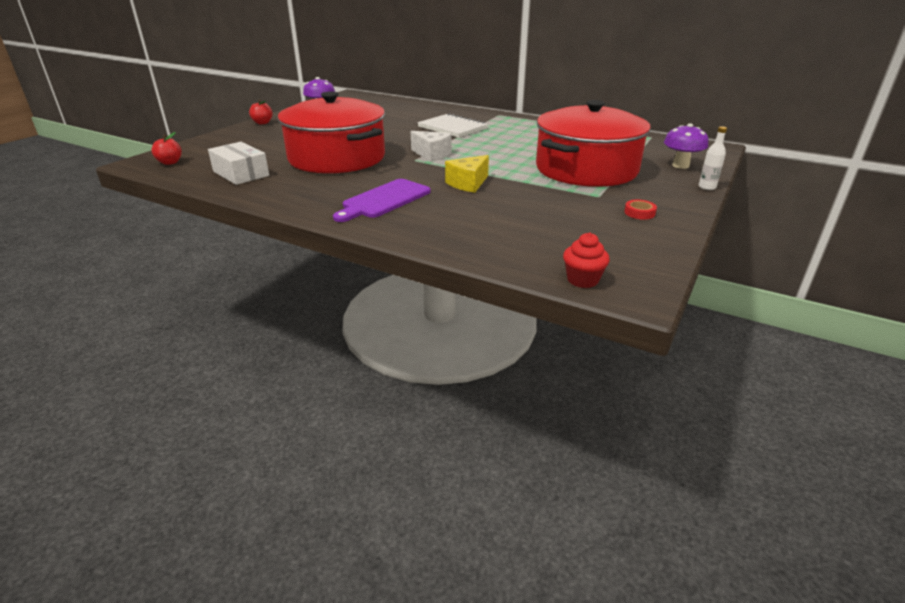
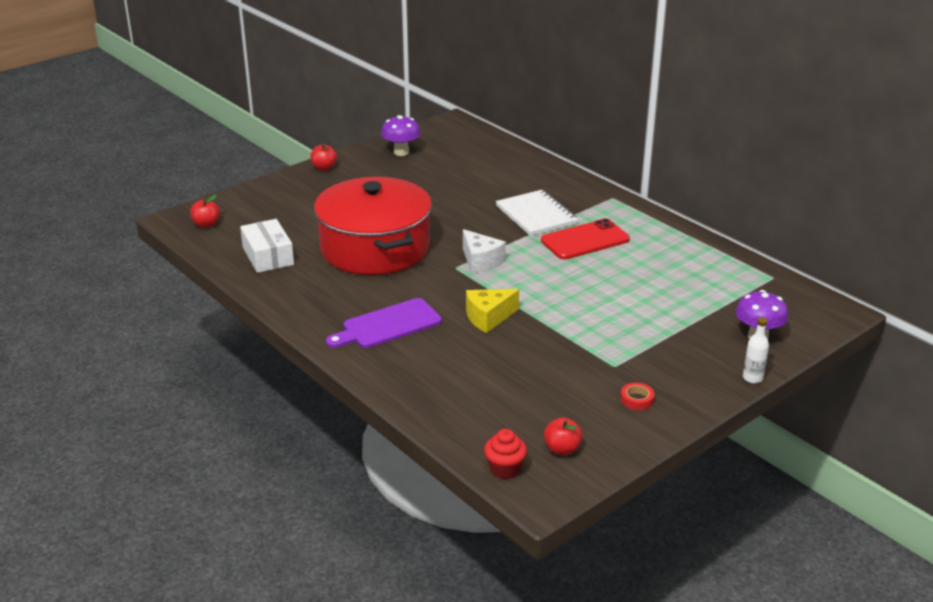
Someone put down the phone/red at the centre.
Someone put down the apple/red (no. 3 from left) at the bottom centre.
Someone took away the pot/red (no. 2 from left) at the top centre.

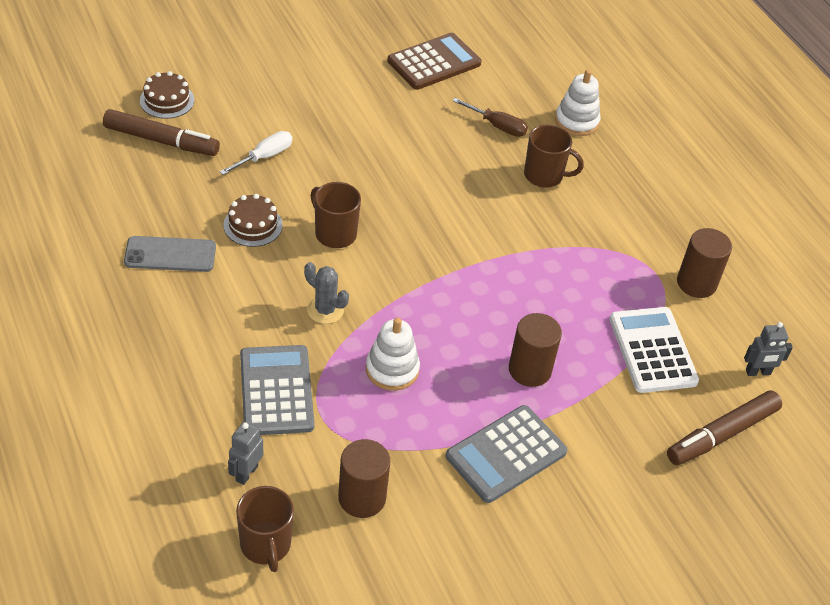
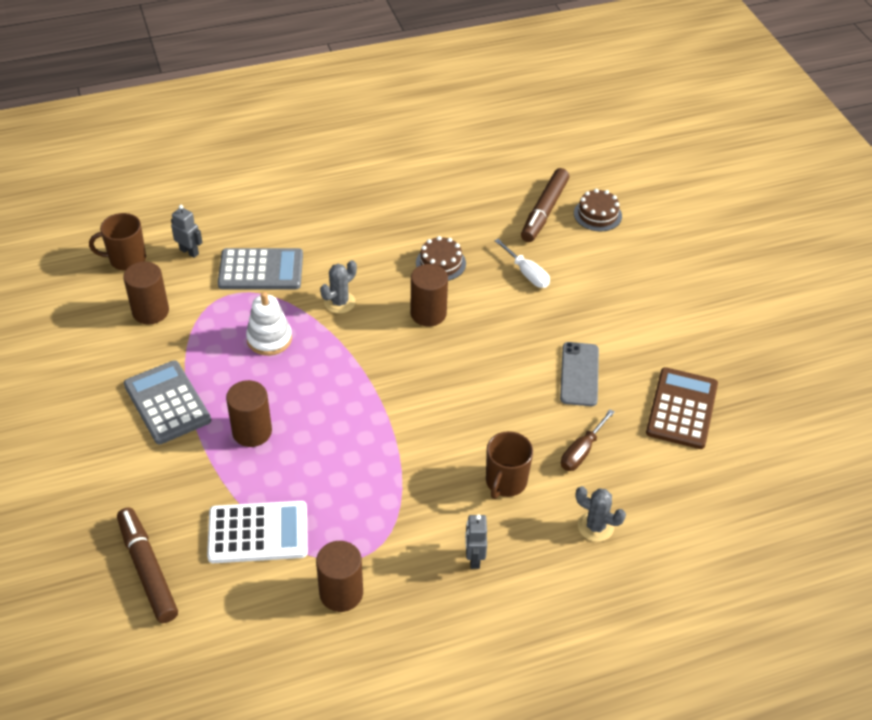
Someone swapped the mug/brown (no. 2 from left) at the centre for the cylinder/brown (no. 4 from left) at the centre.
Someone carried the robot/grey (no. 2 from left) from the middle right to the bottom centre.
Someone carried the phone/grey from the middle left to the centre.
Someone swapped the stacking toy/white (no. 2 from left) at the top right for the cactus/grey (no. 2 from left) at the bottom right.
Someone rotated the calculator/brown at the top centre by 135 degrees counterclockwise.

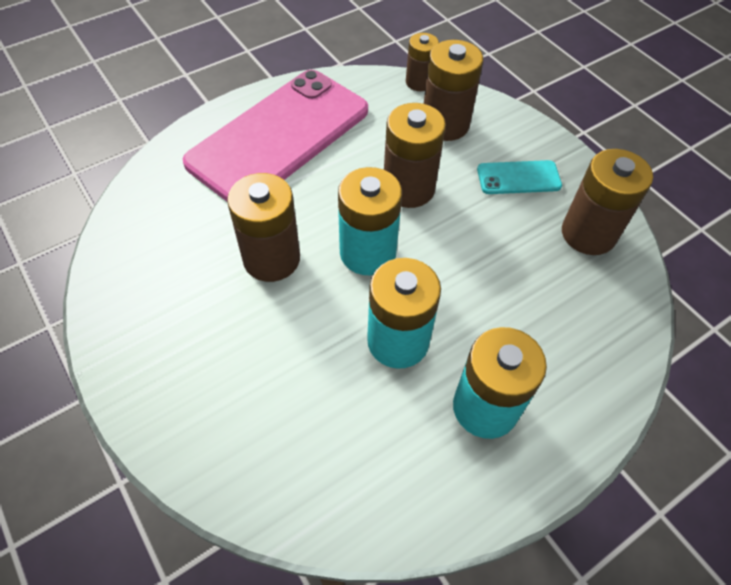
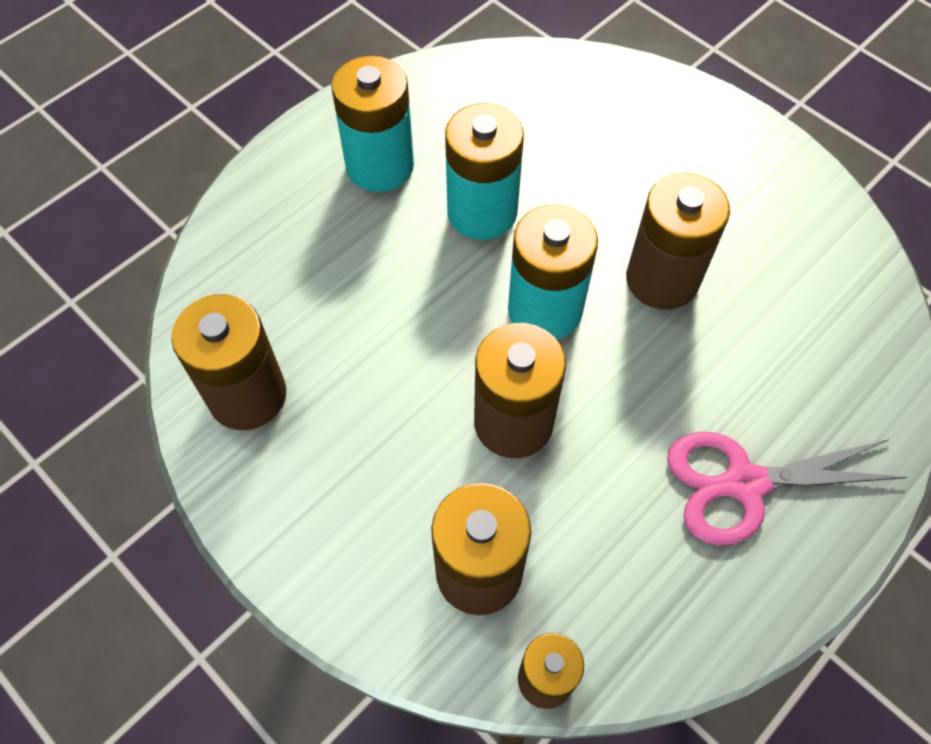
Someone swapped the phone/pink at the top centre for the scissors/pink at the middle right.
Someone took away the phone/turquoise at the top right.

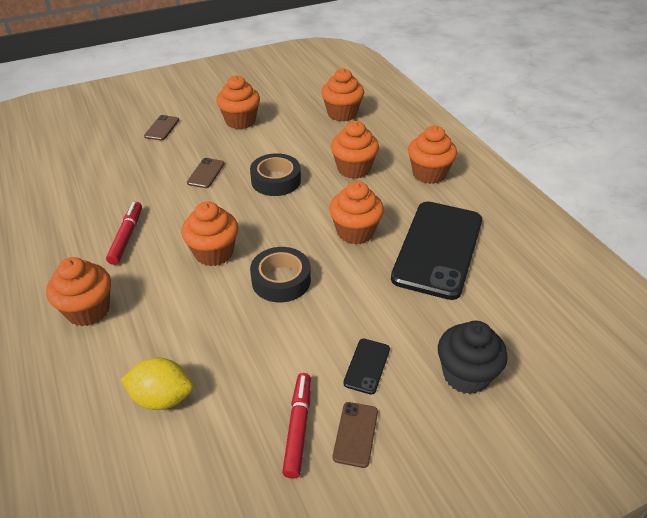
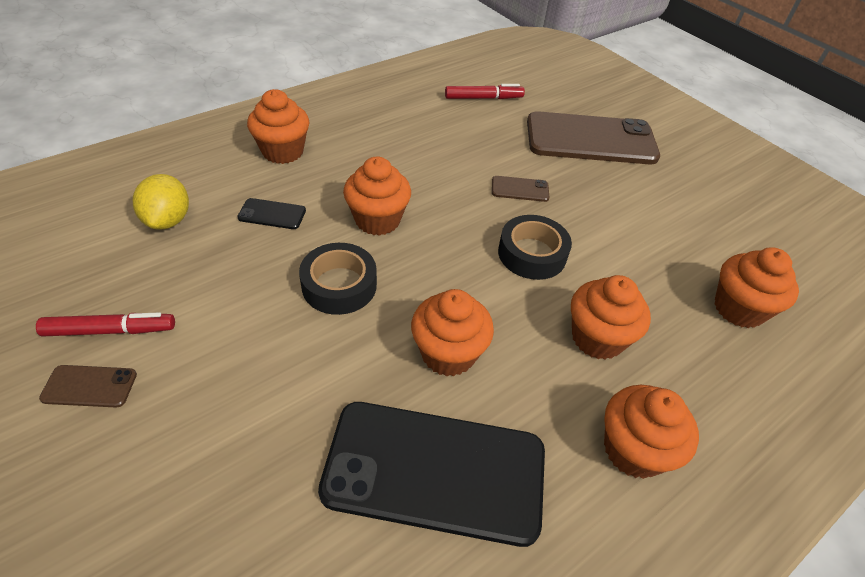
Someone carried the phone/black (no. 1 from left) from the bottom centre to the middle left.
Someone carried the marker/red (no. 1 from left in the first image) from the middle left to the top centre.
Someone scaled the phone/brown (no. 1 from left in the first image) at the top left by 2.47.
Someone took away the cupcake/orange (no. 3 from left) at the top centre.
Someone took away the cupcake/black at the bottom right.

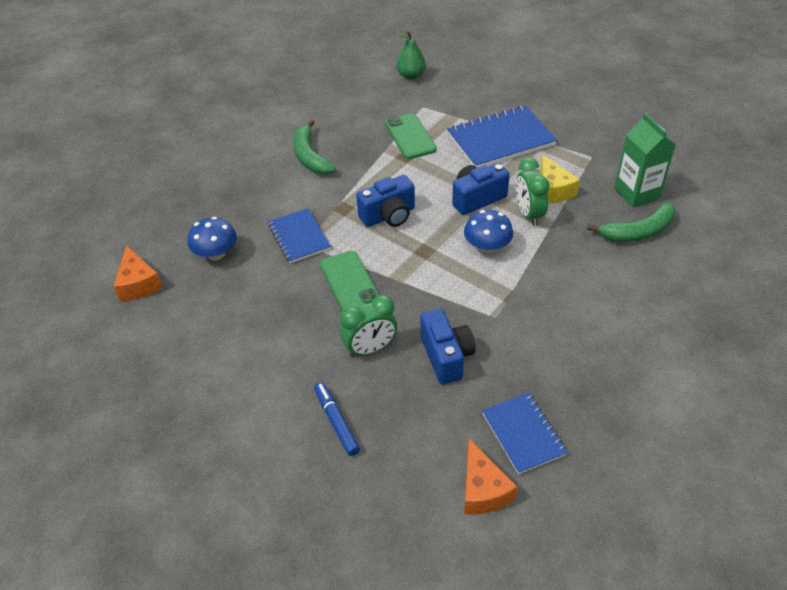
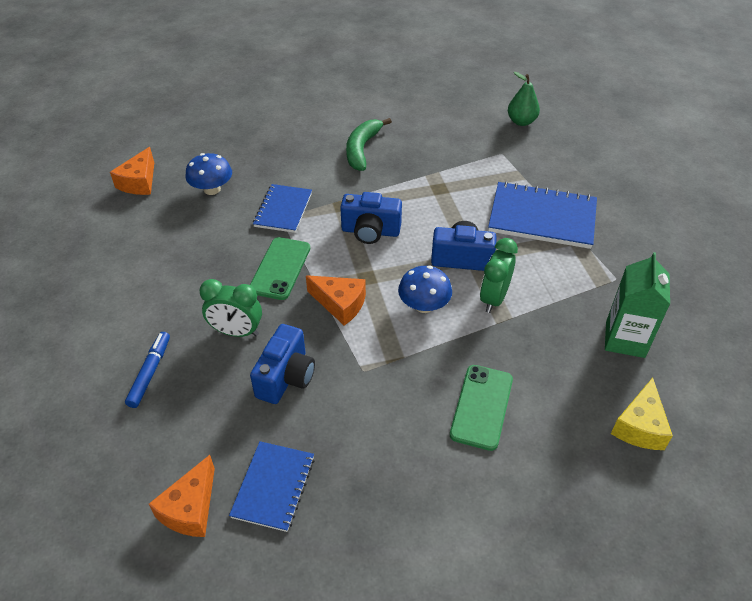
Someone put down the cheese/orange (no. 3 from left) at the centre.
Someone carried the phone/green (no. 2 from left) from the top centre to the bottom centre.
Someone carried the cheese/yellow from the top right to the bottom right.
Someone took away the banana/green (no. 2 from left) at the middle right.

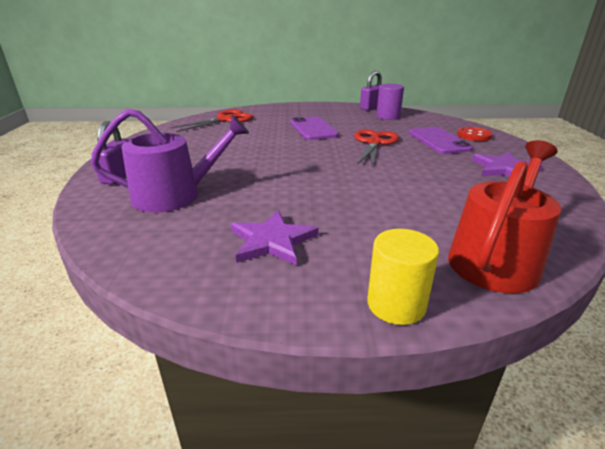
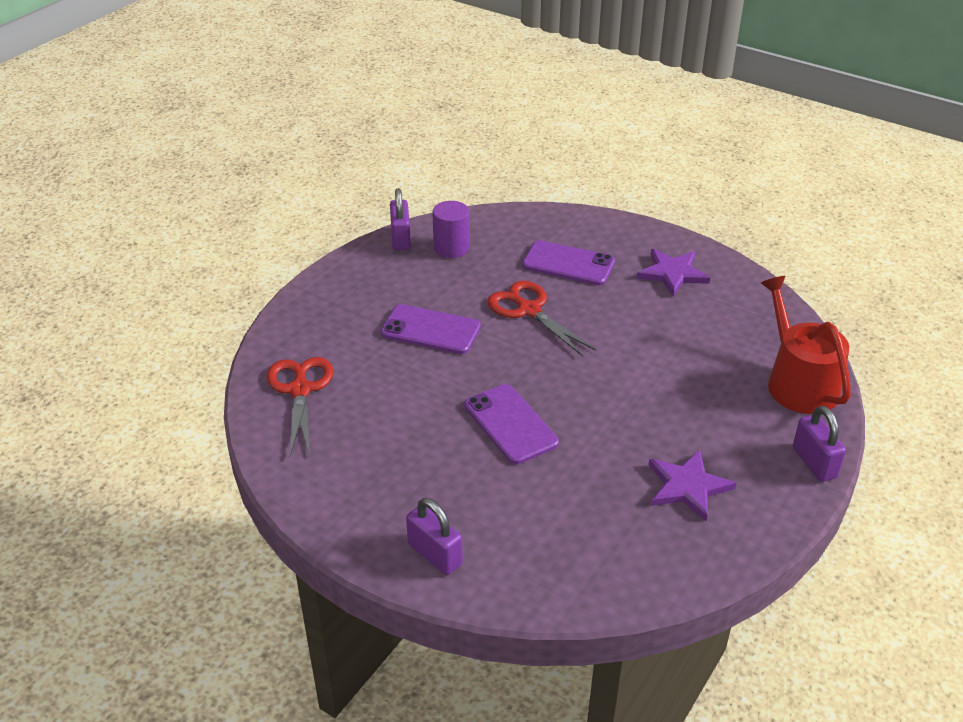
Someone put down the phone/purple (no. 2 from left) at the centre.
Someone swapped the cylinder/yellow at the centre for the padlock/purple (no. 3 from left) at the middle right.
Someone took away the watering can/purple at the middle left.
Someone took away the button/red at the top right.

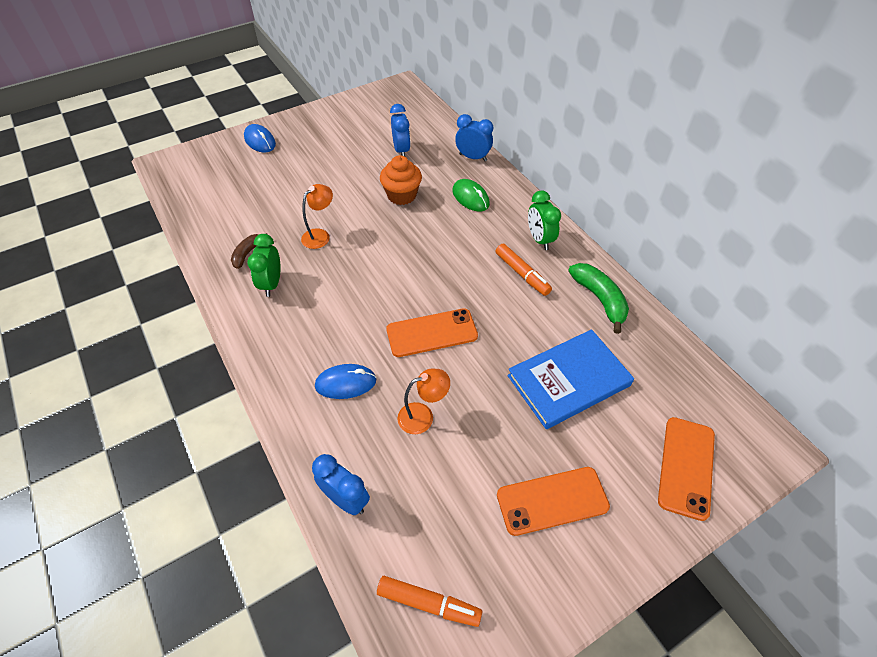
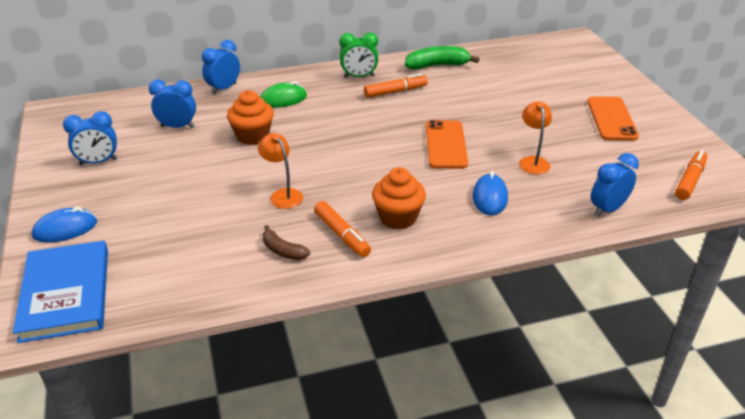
Someone carried the book/blue from the centre to the bottom left.
Someone put down the clock/blue (no. 1 from left) at the top left.
Someone swapped the clock/green (no. 1 from left) at the middle left for the marker/orange (no. 1 from left) at the centre.
Someone put down the cupcake/orange (no. 2 from left) at the centre.
Someone took away the phone/orange (no. 3 from left) at the bottom right.

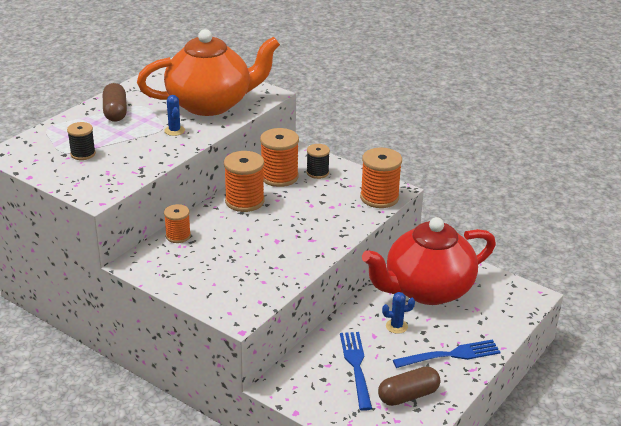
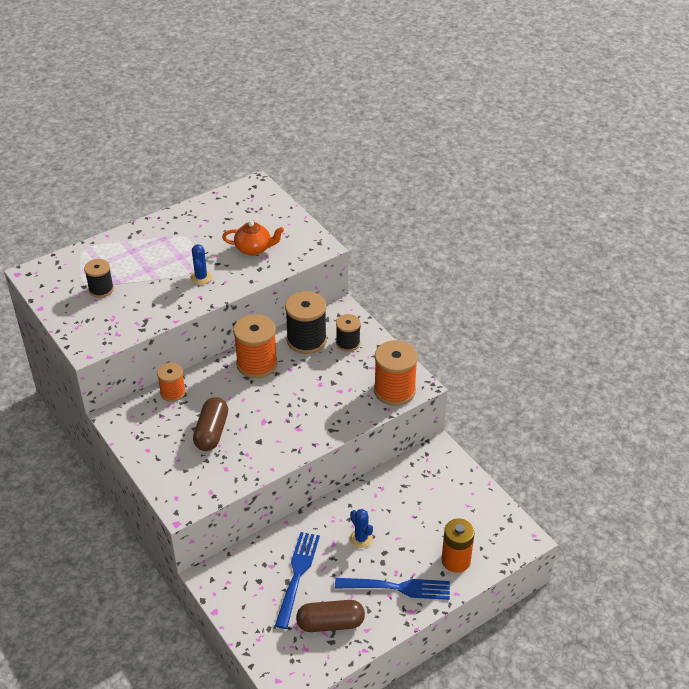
Someone carried the capsule/brown (no. 1 from left) from the top left to the middle left.
Someone scaled the teapot/orange at the top centre by 0.41.
Someone repainted the spool/orange (no. 3 from left) at the centre, which became the spool/black (no. 2 from left) at the centre.
Someone rotated the cactus/blue (no. 2 from left) at the bottom centre by 45 degrees clockwise.
Someone put down the battery/orange at the bottom centre.
Someone took away the teapot/red at the middle right.

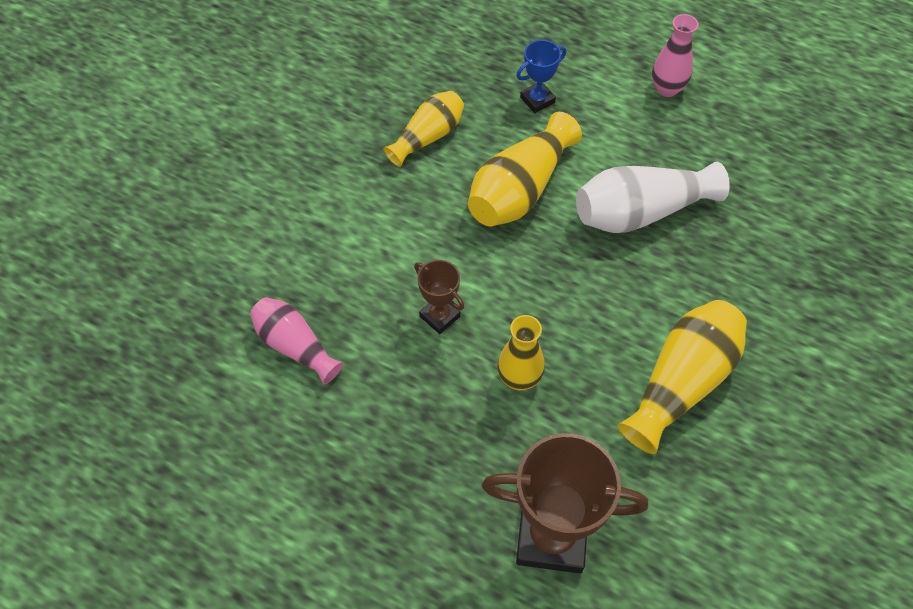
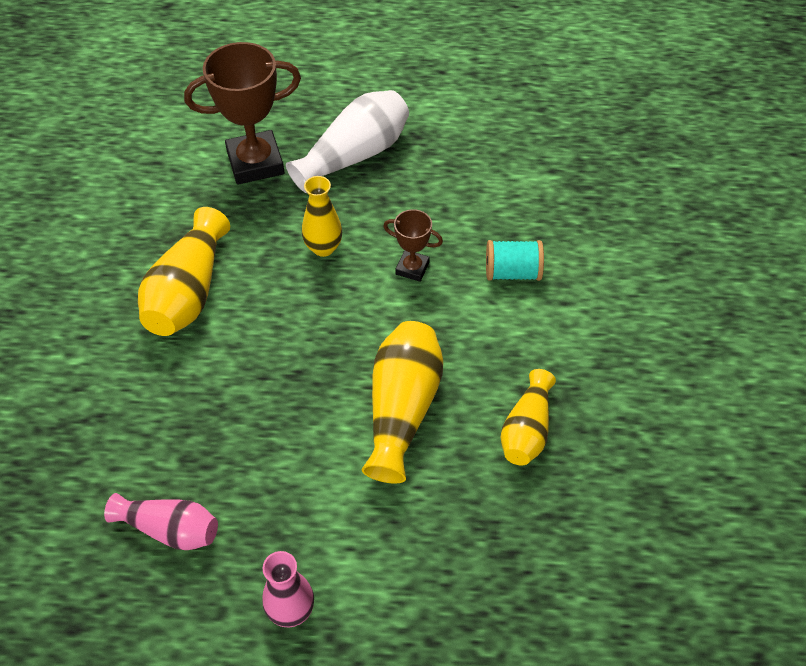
Someone carried the vase/pink (no. 1 from left) from the middle left to the bottom left.
Someone carried the vase/white from the top right to the top centre.
Someone put down the spool/turquoise at the centre.
Someone took away the trophy/blue at the top centre.

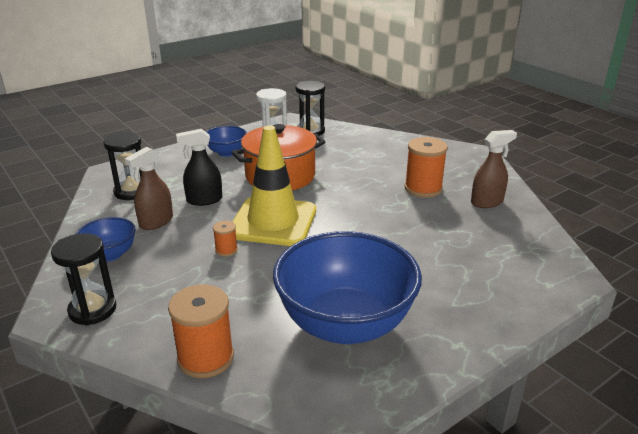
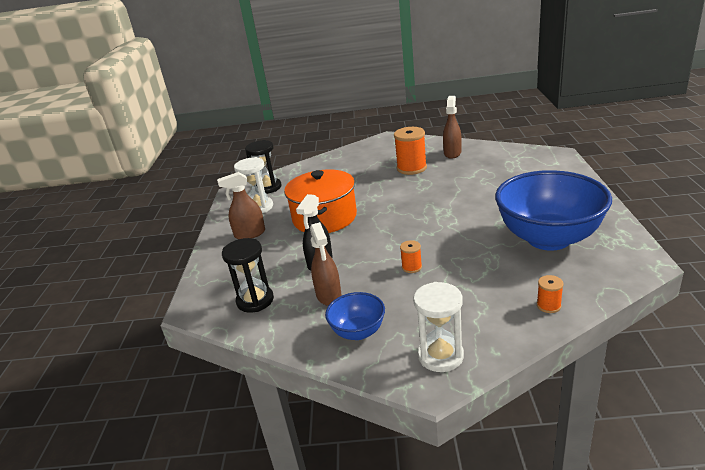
Someone swapped the bowl/blue (no. 2 from left) at the top centre for the spray bottle/brown (no. 1 from left) at the centre.
Someone repainted the hourglass/black (no. 1 from left) at the middle left, which became the hourglass/white (no. 2 from left) at the bottom centre.
Someone scaled the spool/orange (no. 1 from left in the first image) at the bottom left by 0.50.
Someone took away the traffic cone/yellow at the centre.

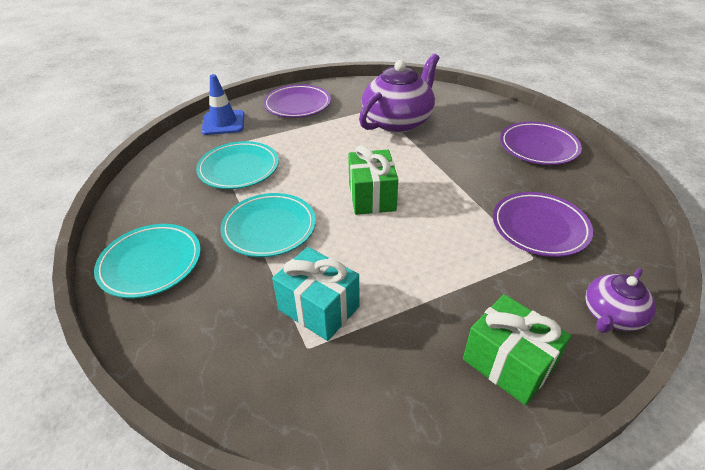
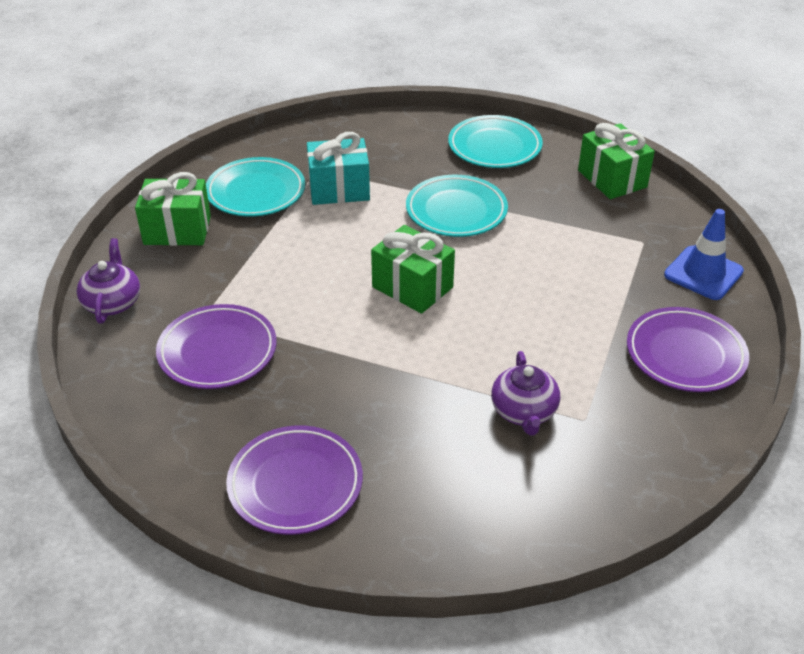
Someone carried the plate/turquoise (no. 2 from left in the first image) from the centre to the top left.
Someone scaled the teapot/purple (no. 1 from left in the first image) at the top centre by 0.55.
Someone put down the gift/green (no. 3 from left) at the top right.

